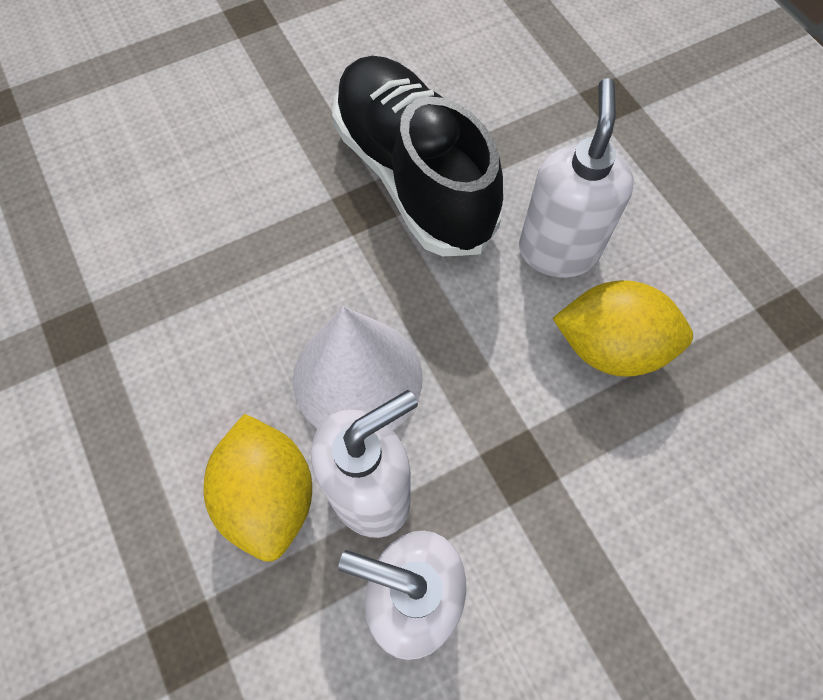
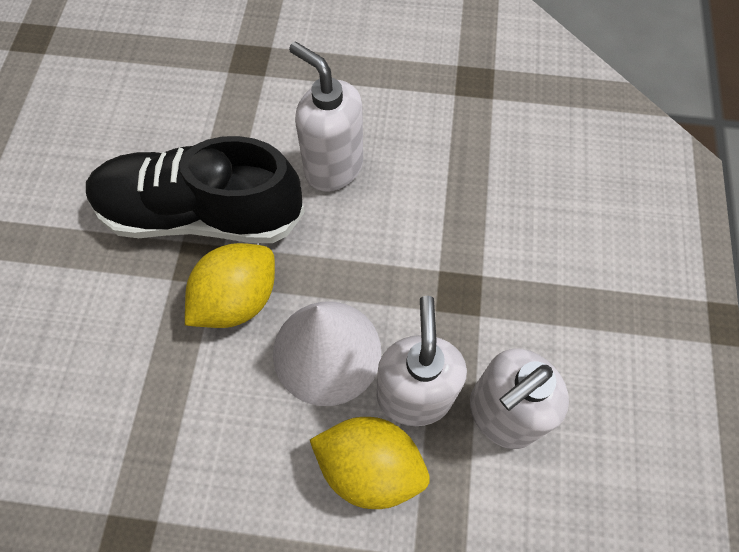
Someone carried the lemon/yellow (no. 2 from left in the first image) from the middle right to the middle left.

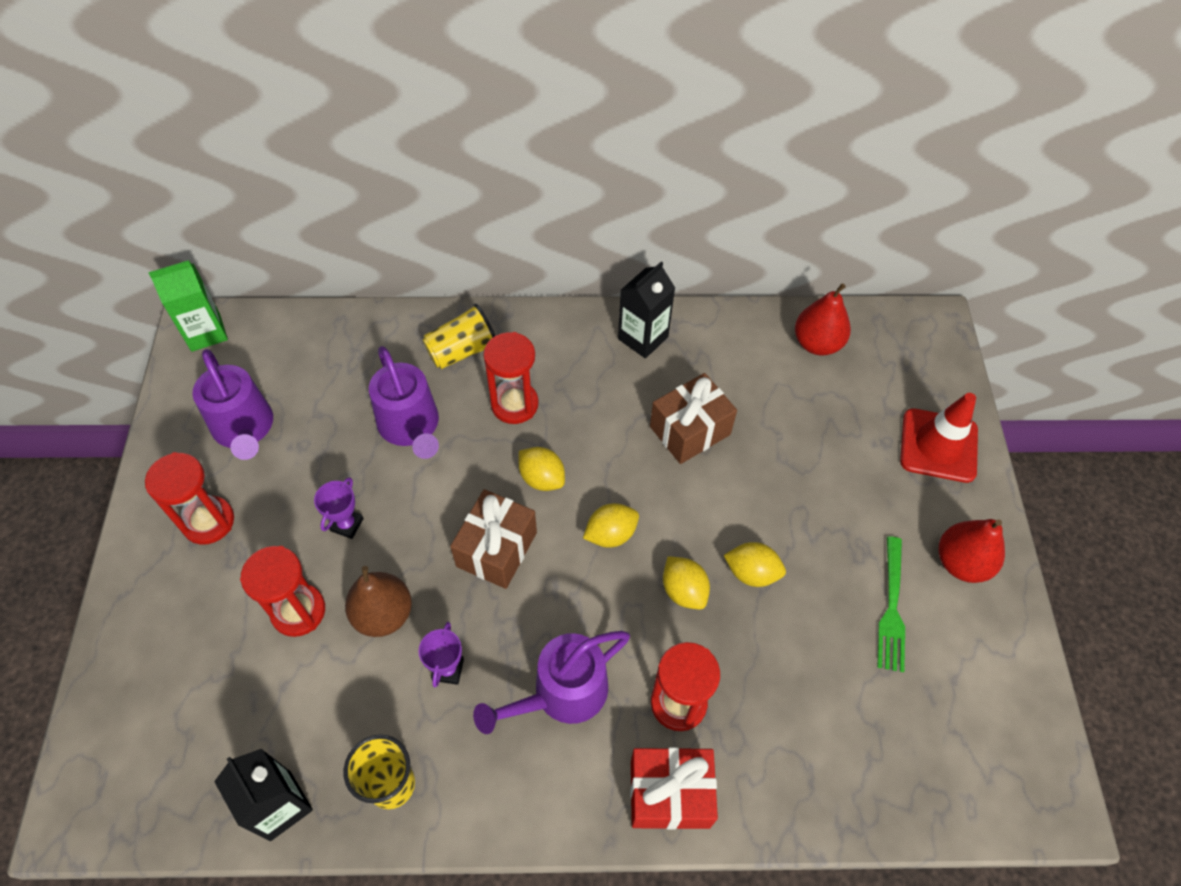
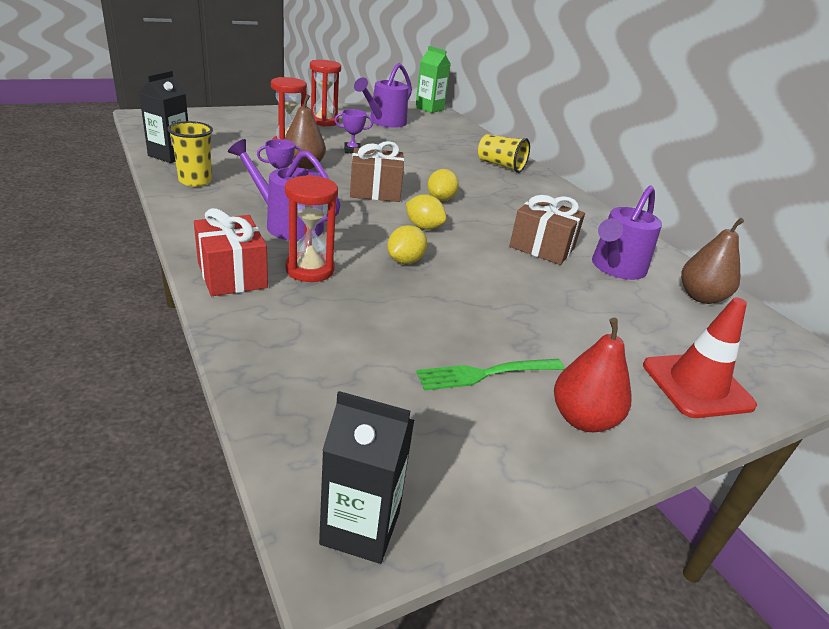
Someone carried the carton/black (no. 2 from left) from the centre to the bottom centre.
Someone carried the watering can/purple (no. 2 from left in the first image) from the centre to the middle right.
Someone repainted the pear/red (no. 1 from left) at the middle right, which became the pear/brown (no. 2 from left) at the middle right.
Someone took away the hourglass/red (no. 3 from left) at the centre.
Someone took away the lemon/yellow (no. 4 from left) at the centre.

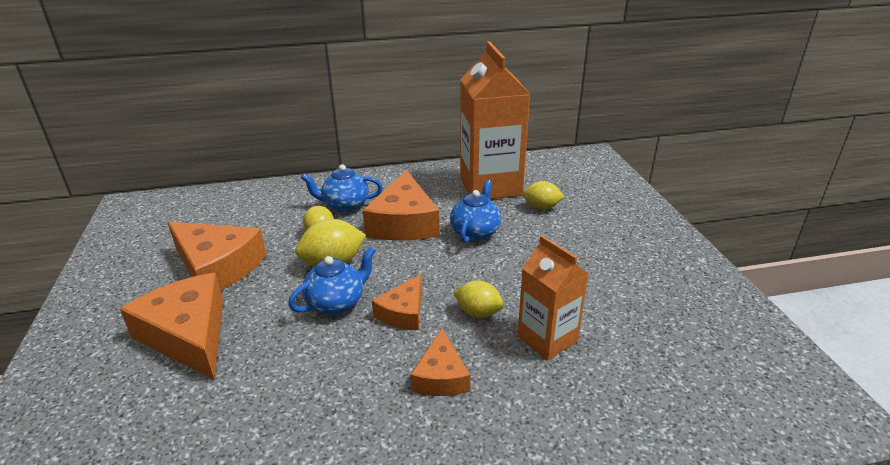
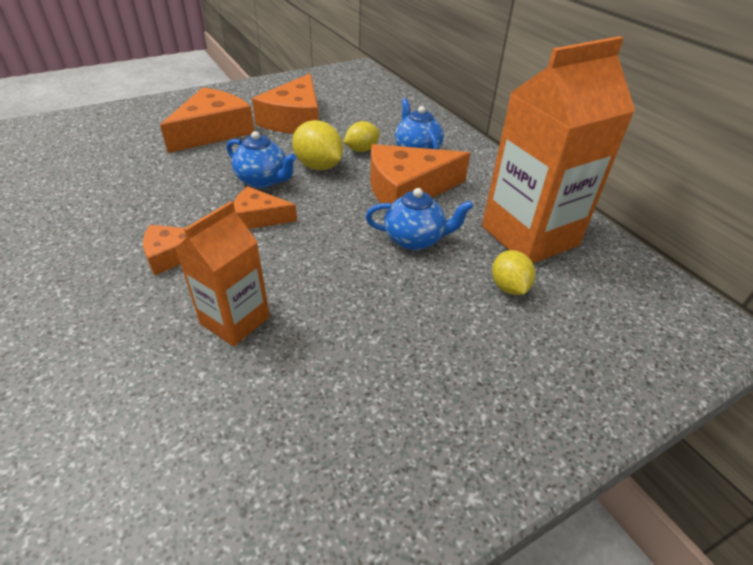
Someone took away the lemon/yellow (no. 3 from left) at the centre.

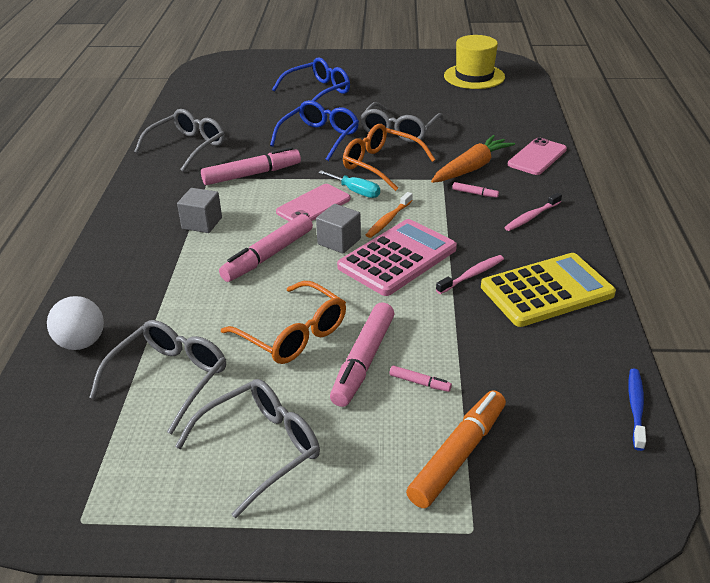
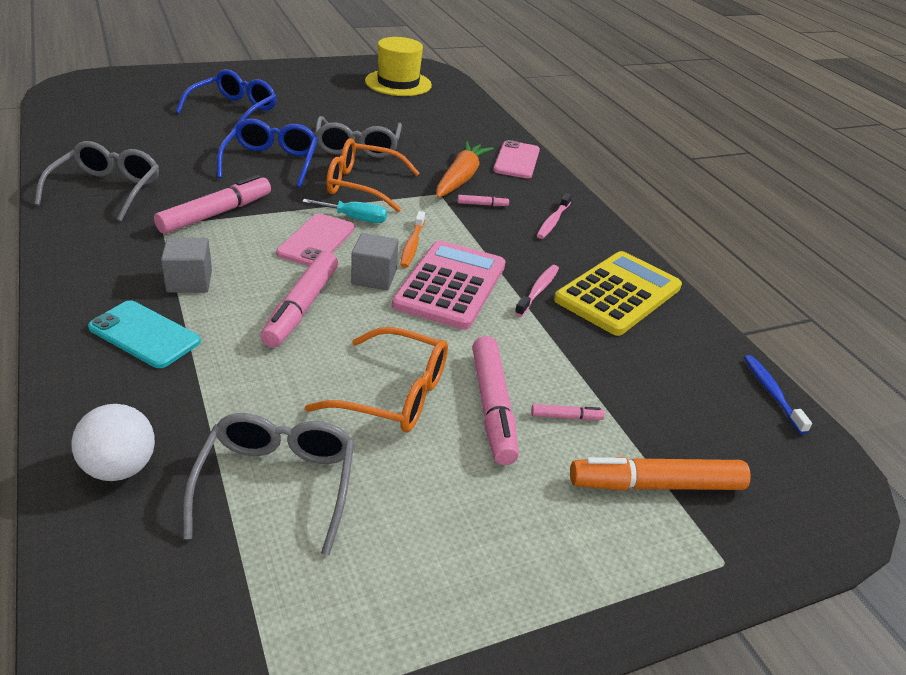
Someone put down the phone/turquoise at the middle left.
Someone rotated the marker/orange at the bottom centre by 105 degrees counterclockwise.
Someone took away the glasses/grey (no. 3 from left) at the bottom centre.

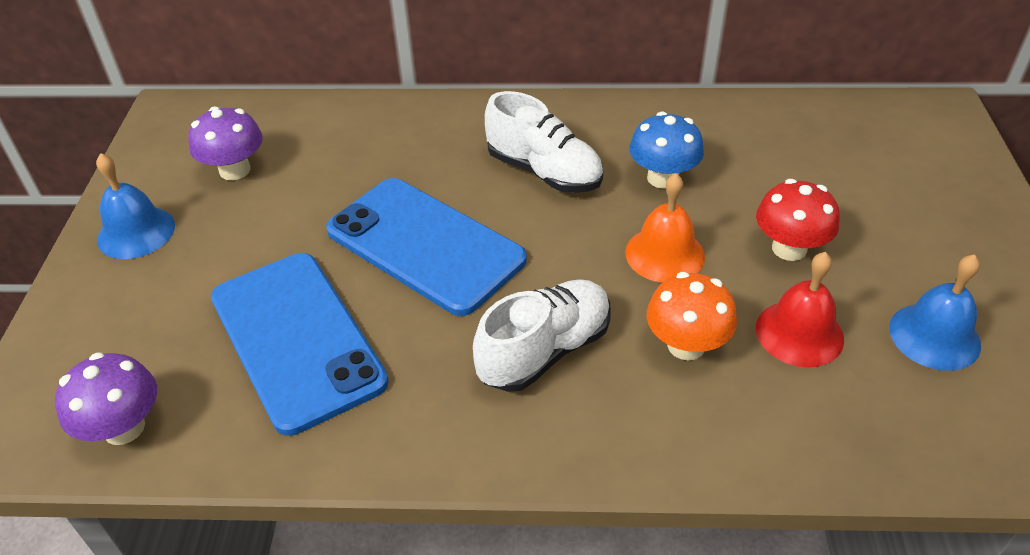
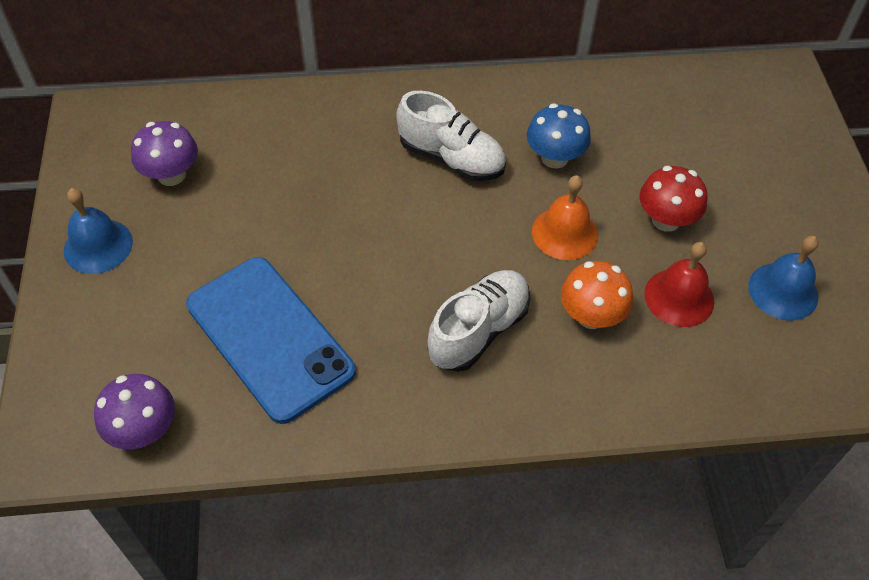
Someone took away the phone/blue (no. 2 from left) at the centre.

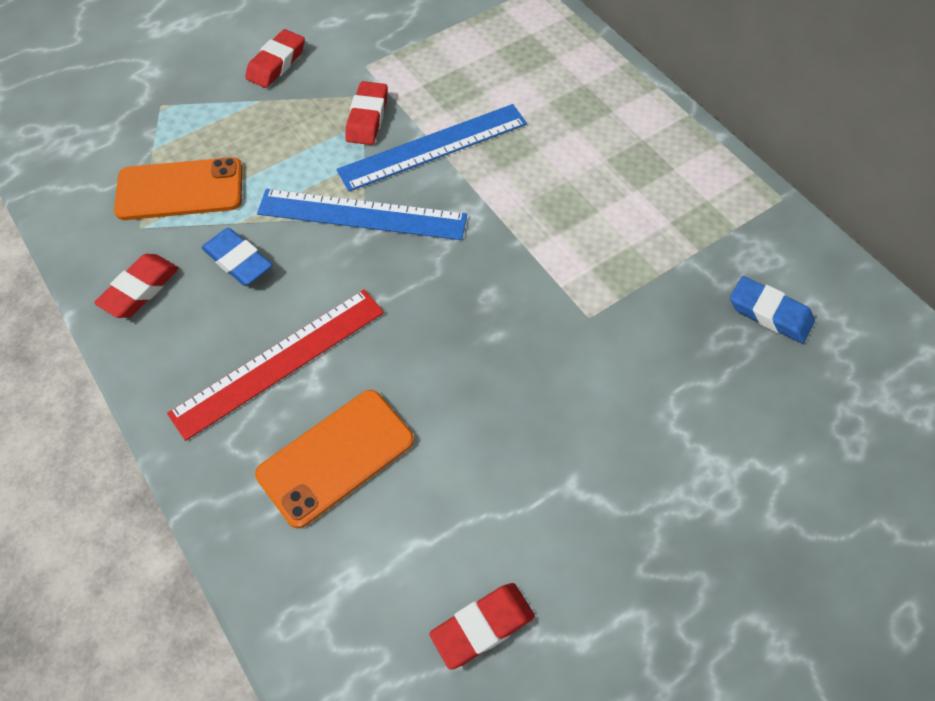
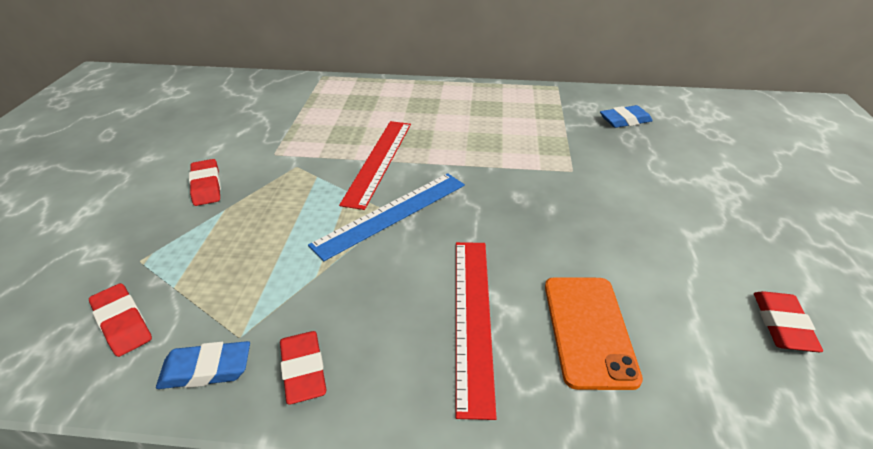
Someone carried the eraser/red (no. 3 from left in the first image) from the top centre to the bottom left.
Someone carried the eraser/blue (no. 1 from left) from the middle left to the bottom left.
Someone repainted the ruler/blue (no. 2 from left) at the top centre, which became the ruler/red (no. 1 from left) at the centre.
Someone took away the phone/orange (no. 1 from left) at the top left.

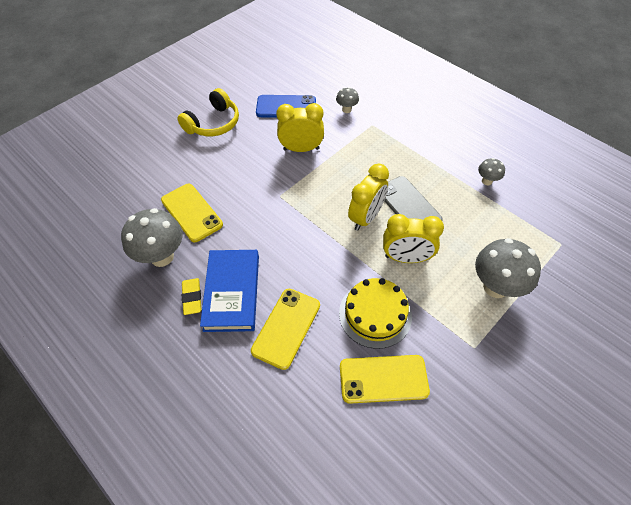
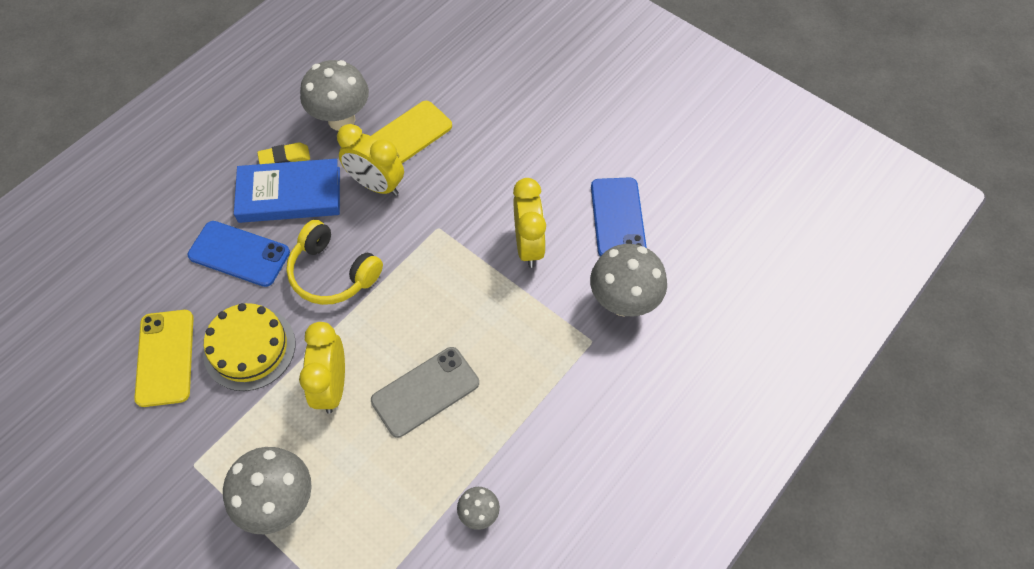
Someone repainted the phone/yellow (no. 2 from left) at the centre, which became the phone/blue (no. 1 from left) at the middle left.
Someone carried the headphones/yellow from the top left to the middle left.
Someone carried the clock/yellow (no. 2 from left) from the centre to the top centre.
Someone scaled the mushroom/grey (no. 2 from left in the first image) at the top centre by 2.00.

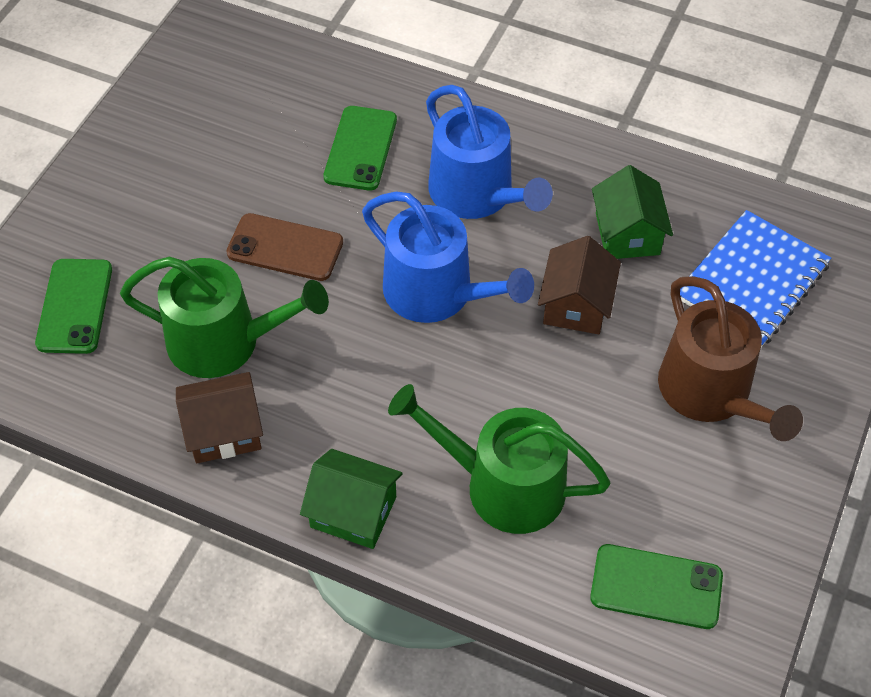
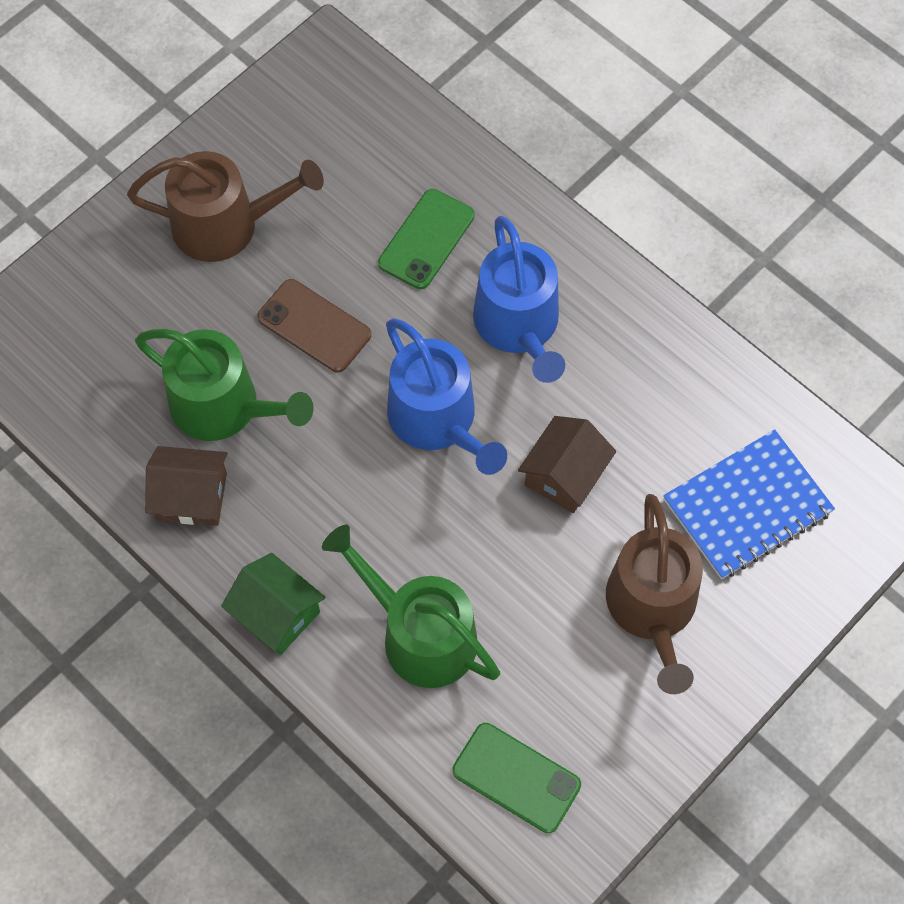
Someone put down the watering can/brown (no. 1 from left) at the top left.
Someone took away the phone/green (no. 1 from left) at the middle left.
Someone took away the house/green (no. 2 from left) at the top right.

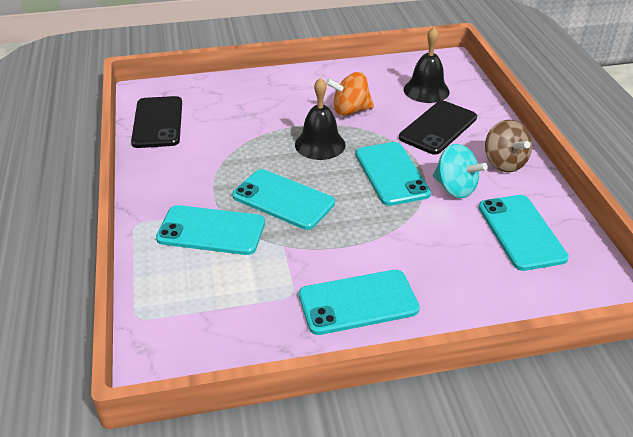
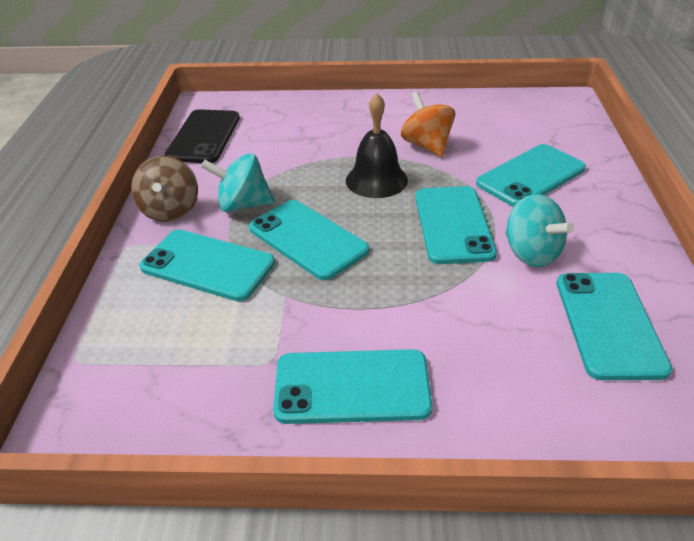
Someone carried the spinning top/brown from the middle right to the middle left.
Someone put down the spinning top/turquoise (no. 1 from left) at the centre.
Someone rotated the spinning top/orange at the top centre by 60 degrees clockwise.
Someone repainted the phone/black (no. 2 from left) at the top right, which became the phone/turquoise (no. 5 from left) at the top right.
Someone took away the bell/black (no. 2 from left) at the top right.

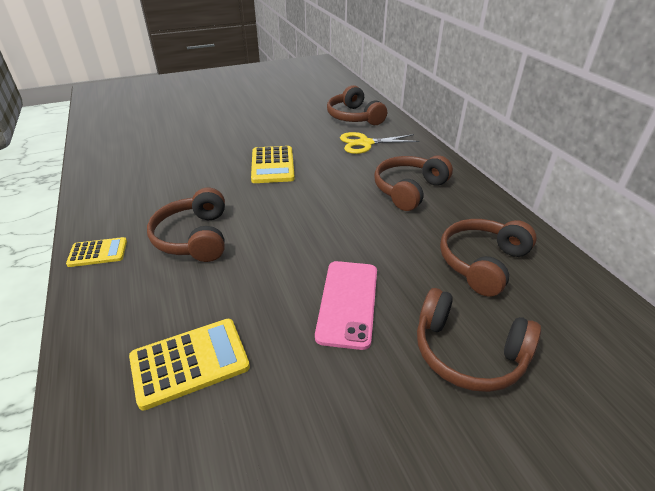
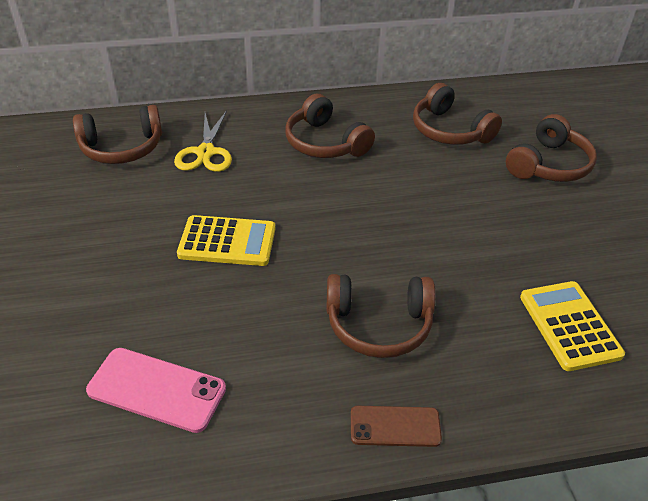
Someone carried the phone/pink from the centre to the bottom left.
Someone swapped the calculator/yellow (no. 1 from left) at the middle left for the phone/brown at the bottom centre.

